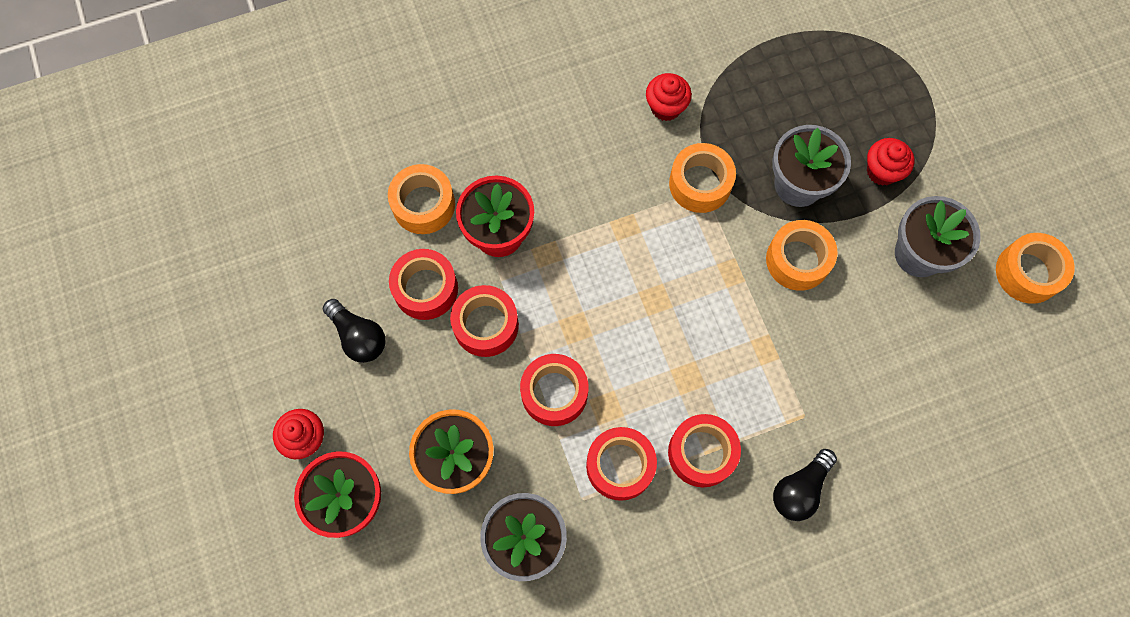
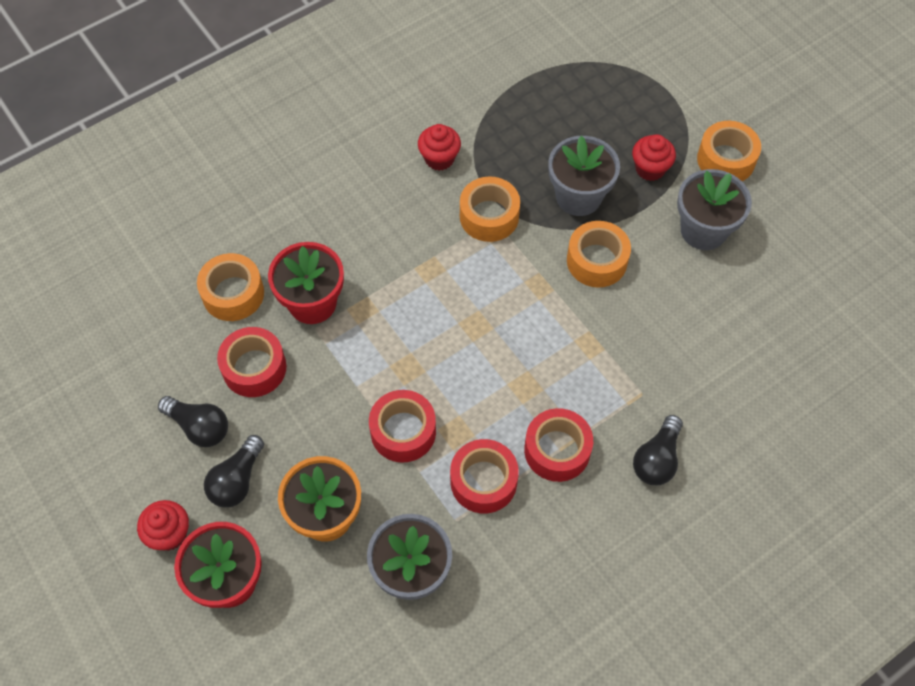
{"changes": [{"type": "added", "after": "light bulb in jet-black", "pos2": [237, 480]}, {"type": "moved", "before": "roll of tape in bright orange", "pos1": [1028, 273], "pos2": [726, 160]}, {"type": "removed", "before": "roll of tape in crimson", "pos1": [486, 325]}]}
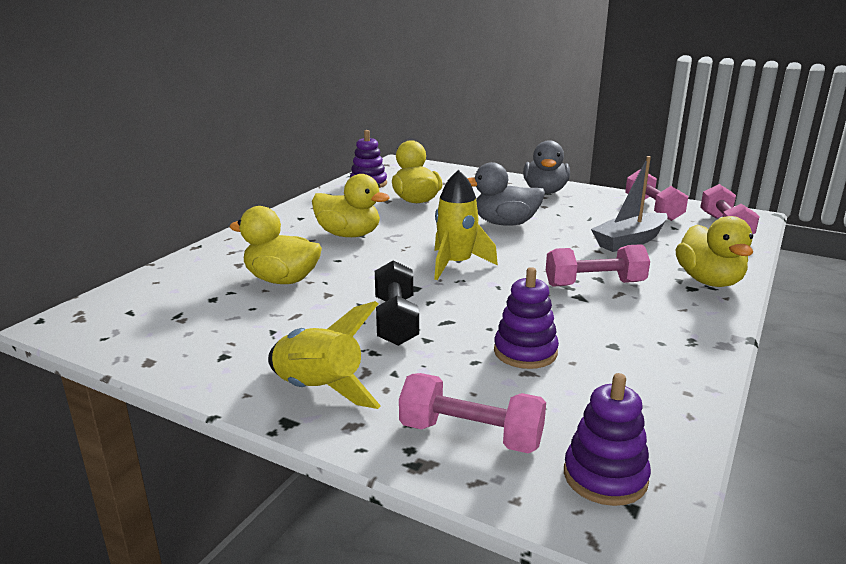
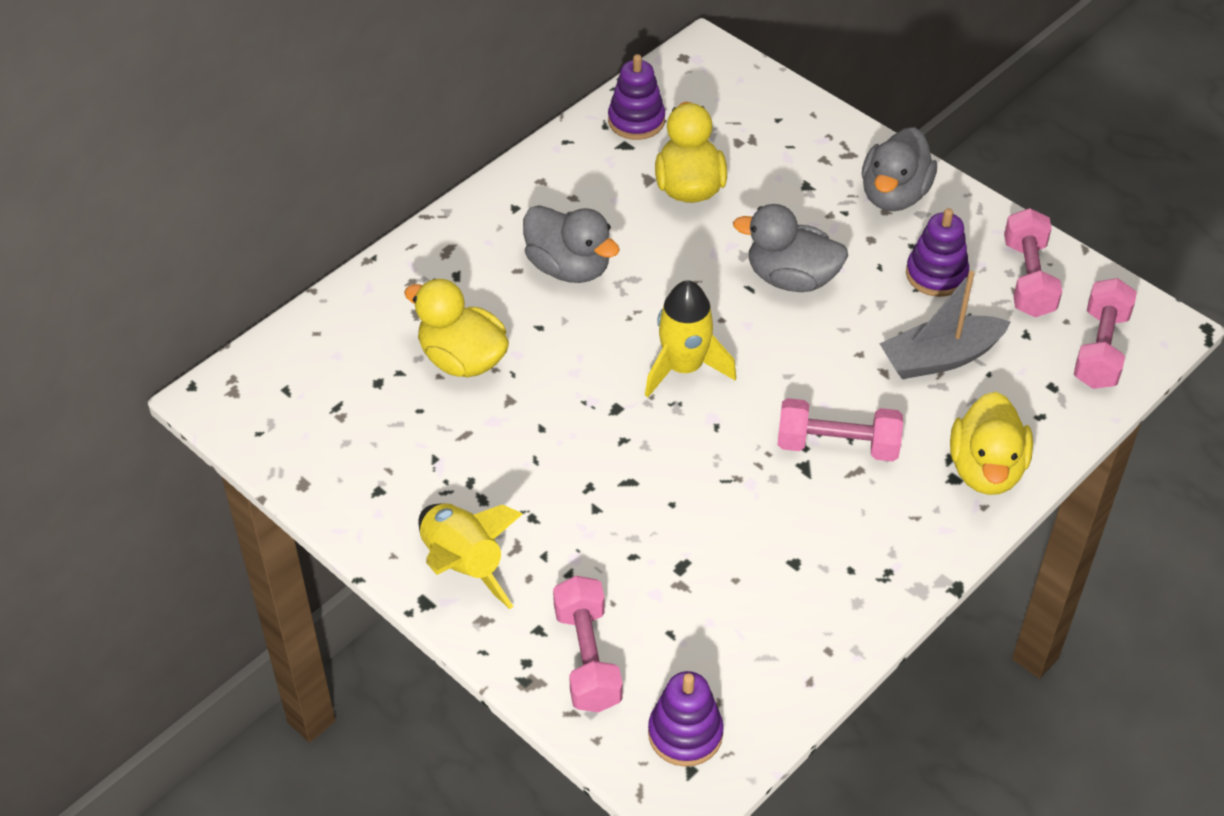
{"changes": [{"type": "recoloured", "before": "duck in yellow", "after": "duck in grey", "pos1": [349, 235], "pos2": [569, 267]}, {"type": "turned", "before": "dumbbell in rosy", "pos1": [471, 435], "pos2": [587, 658], "turn": 45}, {"type": "moved", "before": "stacking rings in violet", "pos1": [525, 352], "pos2": [936, 274]}, {"type": "removed", "before": "dumbbell in jet-black", "pos1": [395, 321]}]}
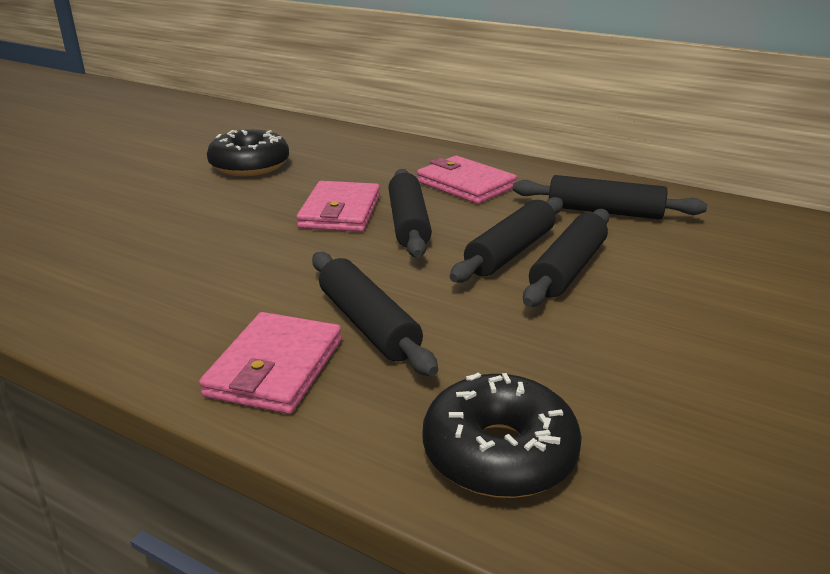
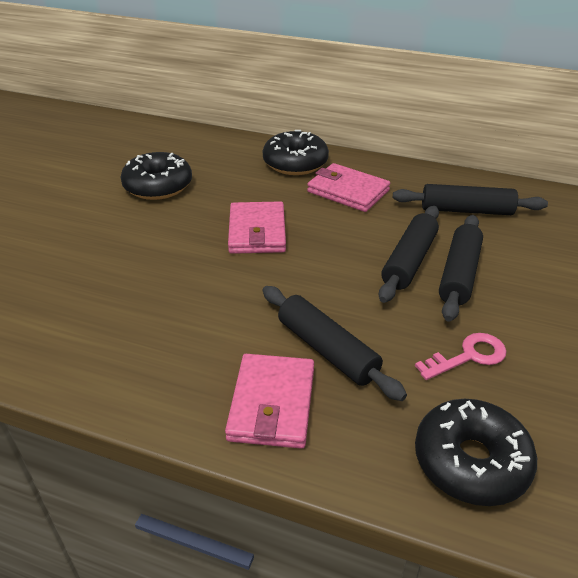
{"changes": [{"type": "added", "after": "glazed donut in jet-black", "pos2": [295, 163]}, {"type": "added", "after": "door key in rosy", "pos2": [468, 356]}, {"type": "removed", "before": "pastry roller in jet-black", "pos1": [408, 224]}]}
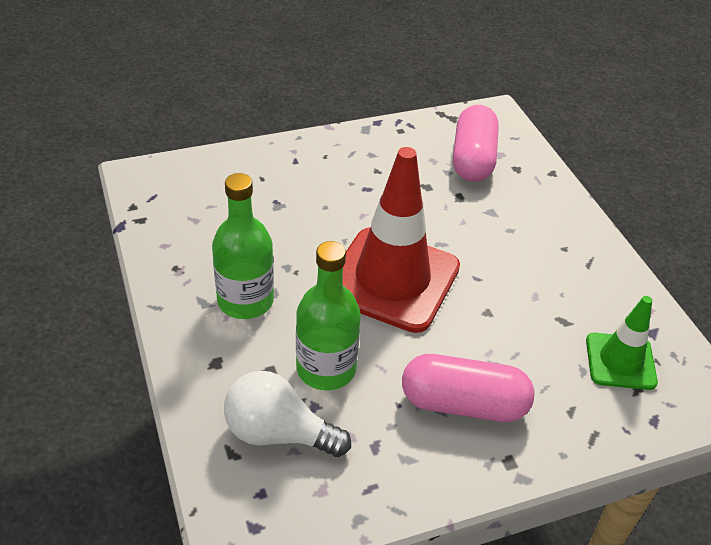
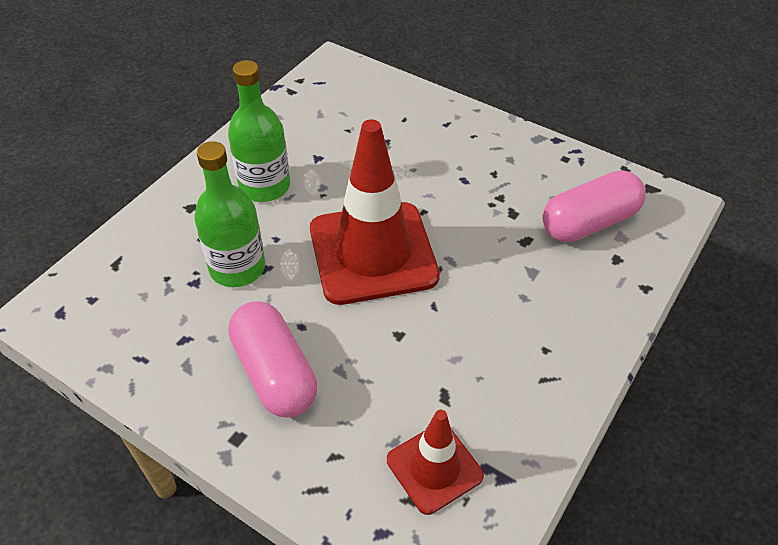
{"changes": [{"type": "recoloured", "before": "traffic cone in leaf-green", "after": "traffic cone in crimson", "pos1": [620, 361], "pos2": [434, 468]}, {"type": "removed", "before": "light bulb in pure white", "pos1": [278, 433]}]}
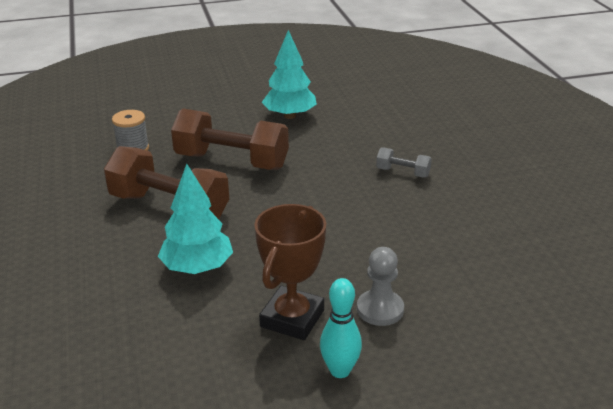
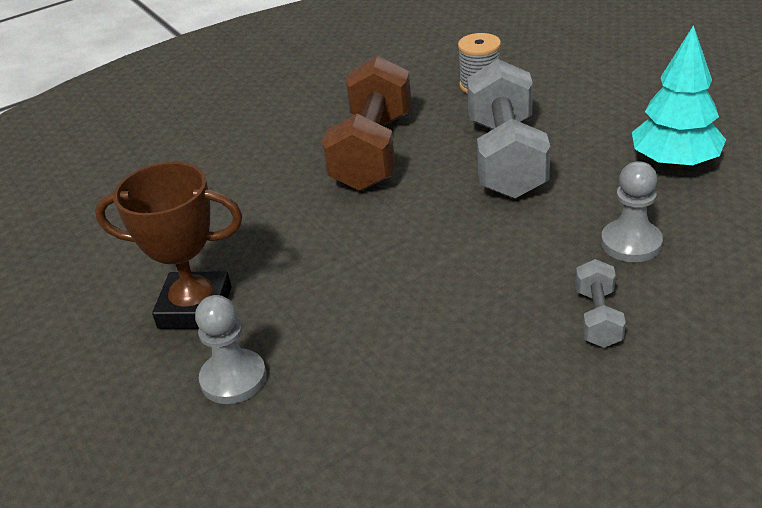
{"changes": [{"type": "recoloured", "before": "dumbbell in dark brown", "after": "dumbbell in grey", "pos1": [232, 161], "pos2": [506, 158]}, {"type": "added", "after": "chess pawn in grey", "pos2": [631, 243]}, {"type": "removed", "before": "tree in aqua", "pos1": [197, 268]}, {"type": "removed", "before": "bowling pin in aqua", "pos1": [340, 370]}]}
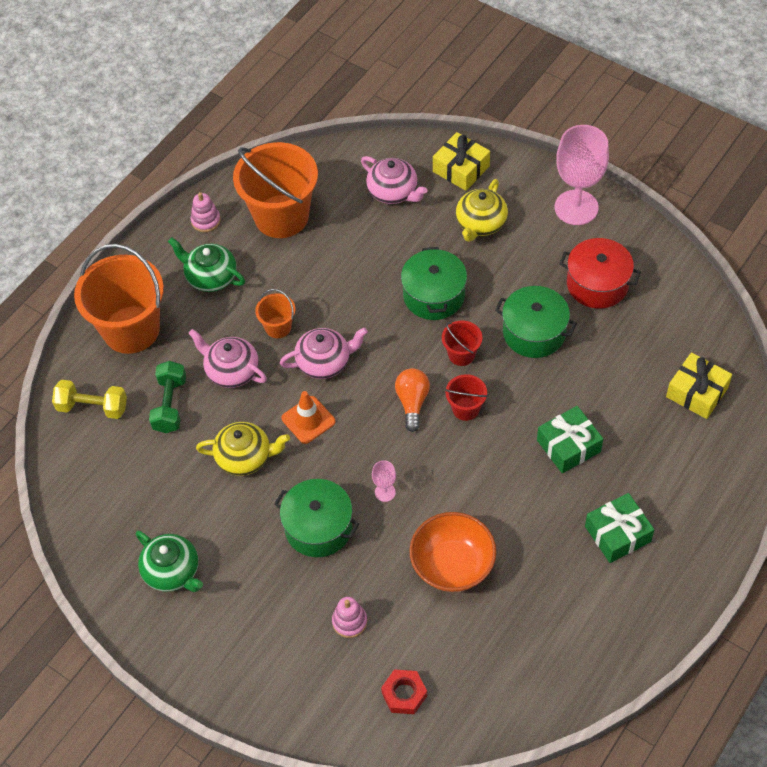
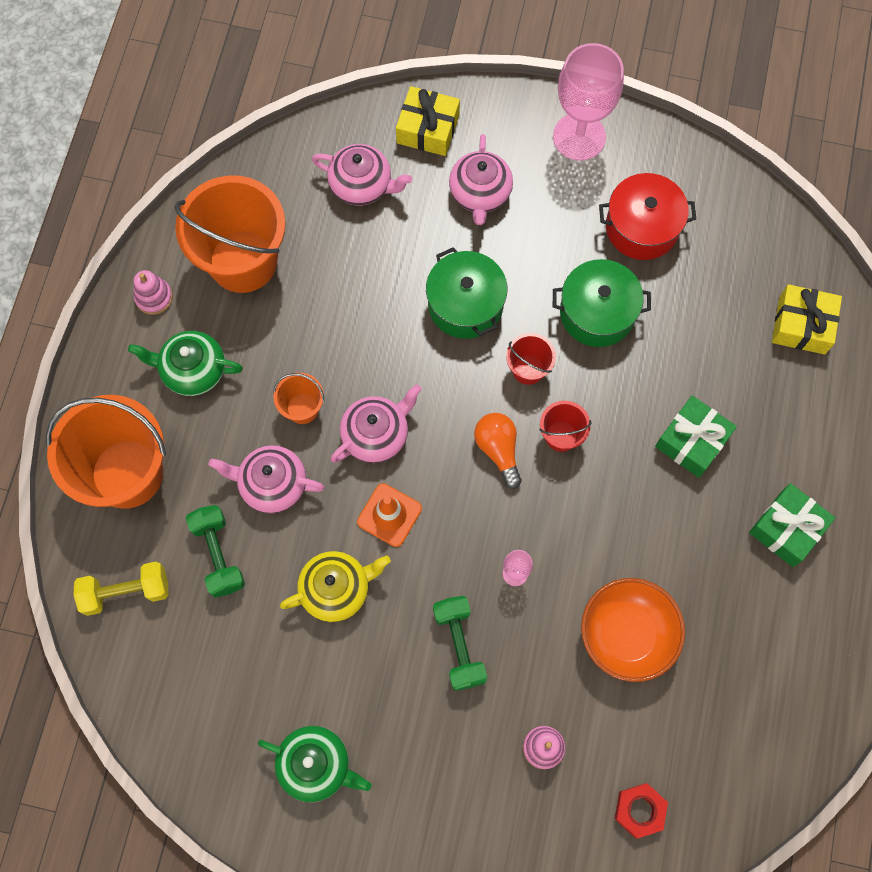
{"changes": [{"type": "replaced", "before": "stockpot in leaf-green", "after": "dumbbell in leaf-green", "pos1": [318, 527], "pos2": [459, 645]}, {"type": "recoloured", "before": "teapot in yellow", "after": "teapot in rosy", "pos1": [480, 224], "pos2": [480, 193]}]}
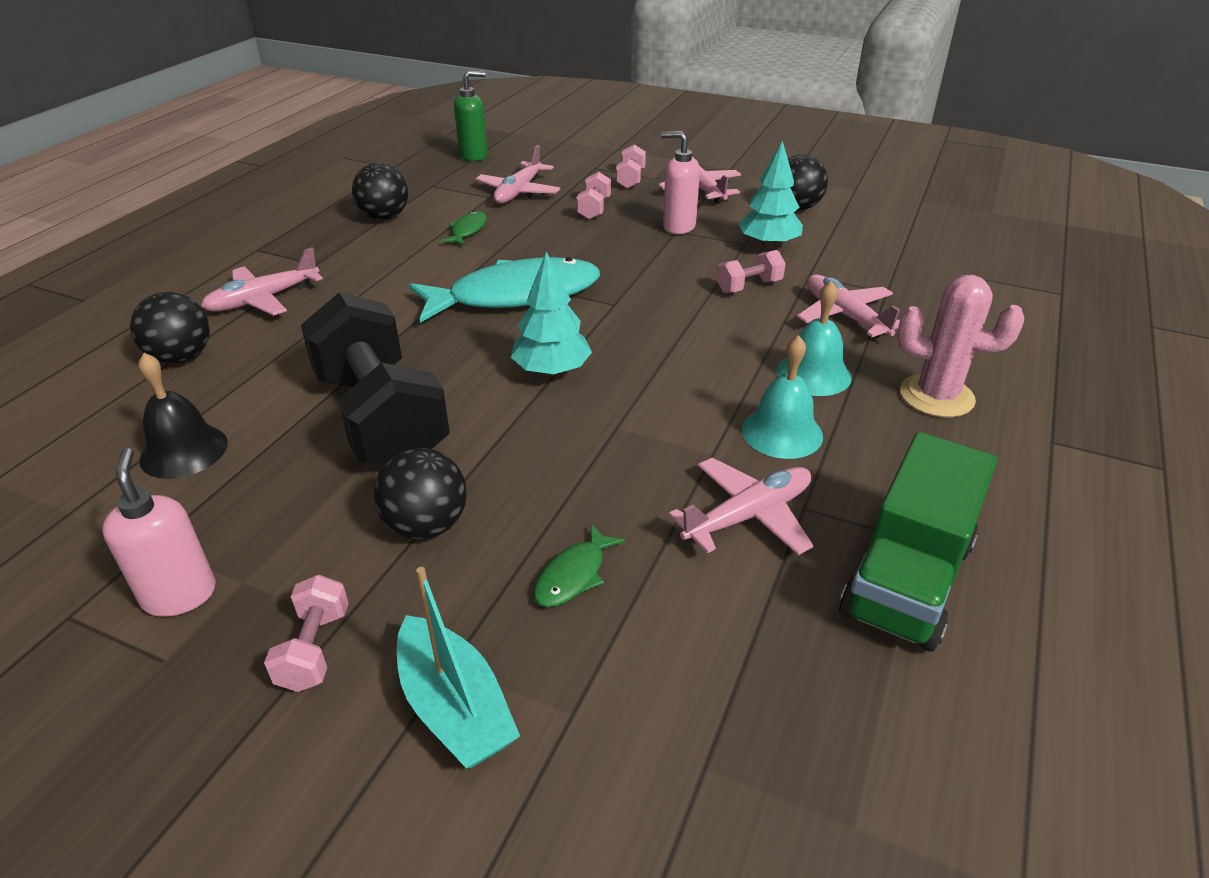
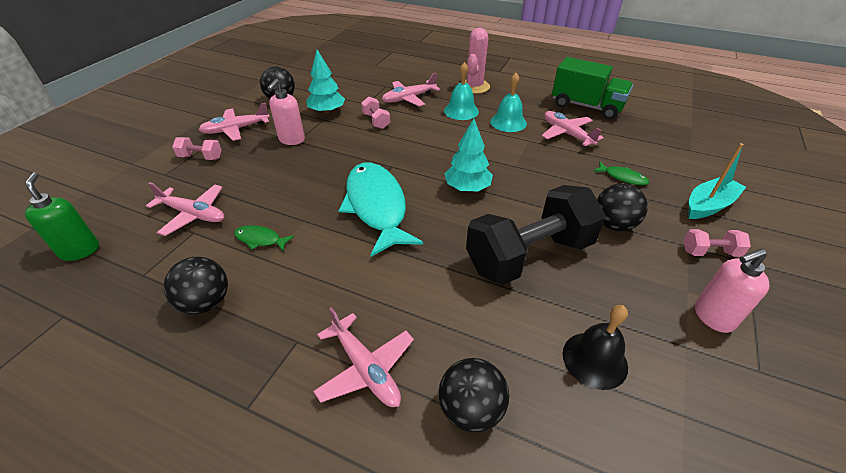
{"changes": [{"type": "removed", "before": "dumbbell in rosy", "pos1": [594, 209]}]}
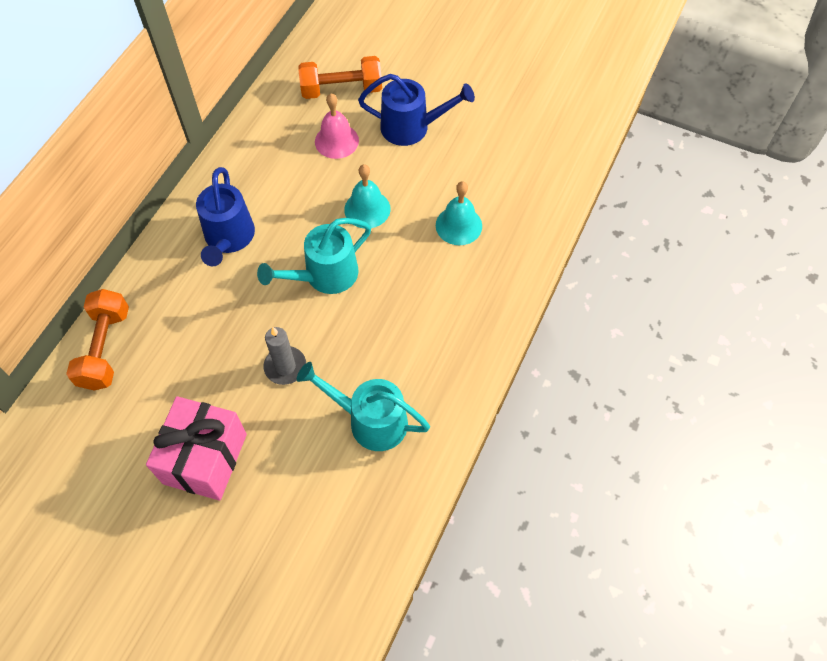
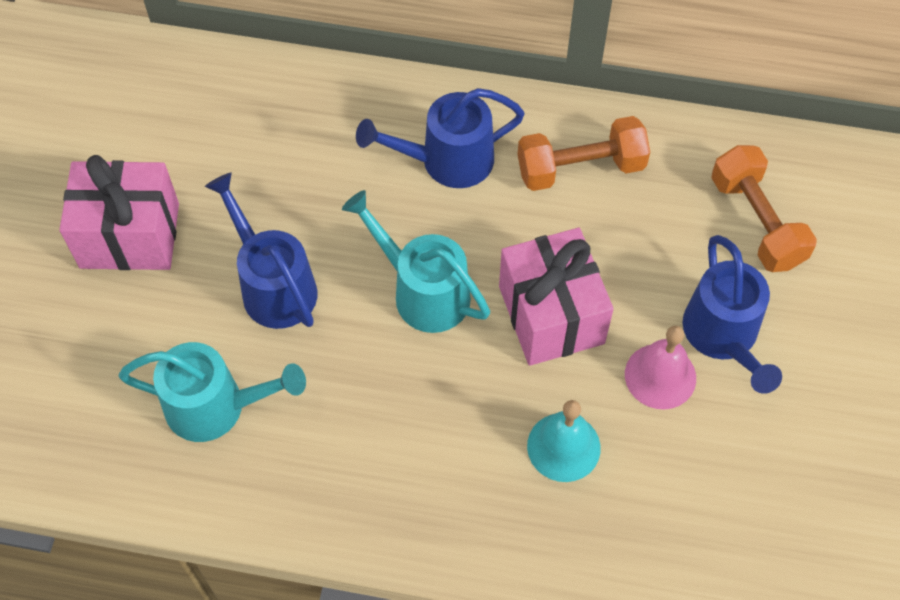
{"changes": [{"type": "turned", "before": "watering pot in aqua", "pos1": [369, 420], "pos2": [217, 406], "turn": 90}, {"type": "replaced", "before": "pillar candle in grey", "after": "watering pot in blue", "pos1": [285, 367], "pos2": [273, 285]}, {"type": "replaced", "before": "school bell in aqua", "after": "wrapped gift in rosy", "pos1": [367, 209], "pos2": [551, 315]}, {"type": "moved", "before": "dumbbell in bright orange", "pos1": [105, 348], "pos2": [580, 168]}, {"type": "moved", "before": "school bell in rosy", "pos1": [336, 141], "pos2": [660, 376]}]}
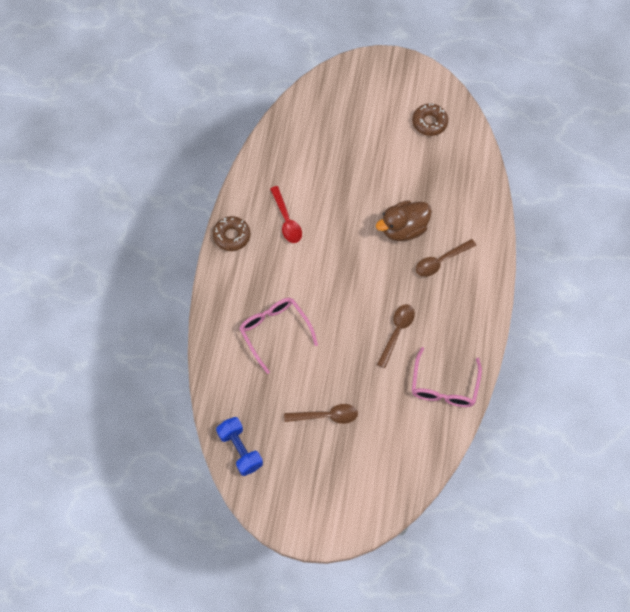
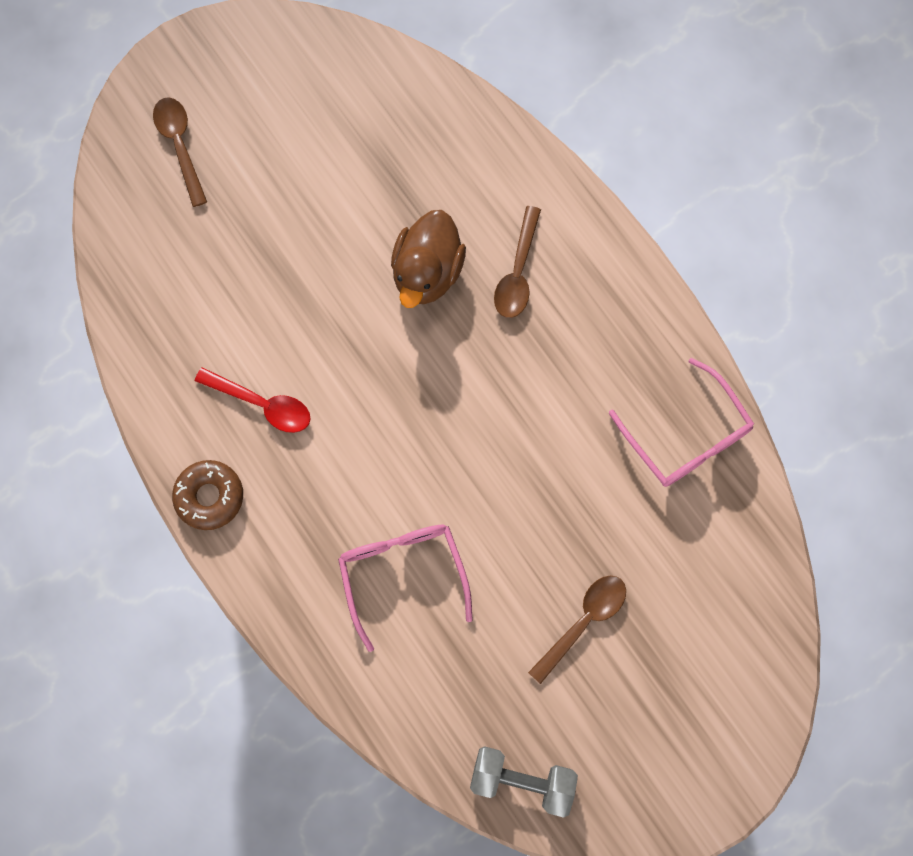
{"changes": [{"type": "moved", "before": "spoon in dark brown", "pos1": [397, 332], "pos2": [180, 146]}, {"type": "turned", "before": "spectacles in rosy", "pos1": [274, 331], "pos2": [403, 573], "turn": 60}, {"type": "recoloured", "before": "dumbbell in blue", "after": "dumbbell in grey", "pos1": [240, 450], "pos2": [522, 779]}, {"type": "removed", "before": "glazed donut in dark brown", "pos1": [429, 122]}]}
